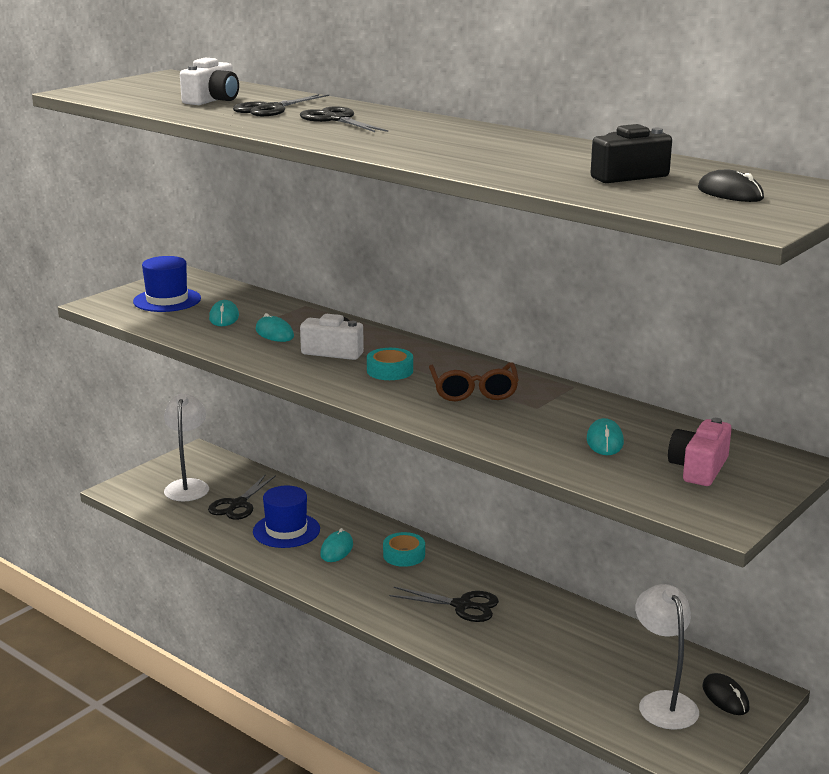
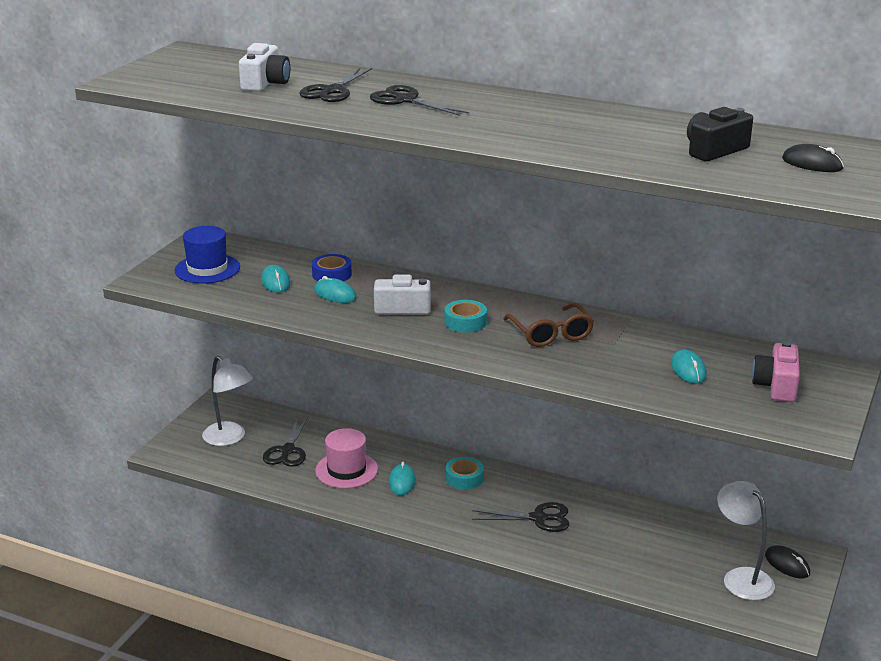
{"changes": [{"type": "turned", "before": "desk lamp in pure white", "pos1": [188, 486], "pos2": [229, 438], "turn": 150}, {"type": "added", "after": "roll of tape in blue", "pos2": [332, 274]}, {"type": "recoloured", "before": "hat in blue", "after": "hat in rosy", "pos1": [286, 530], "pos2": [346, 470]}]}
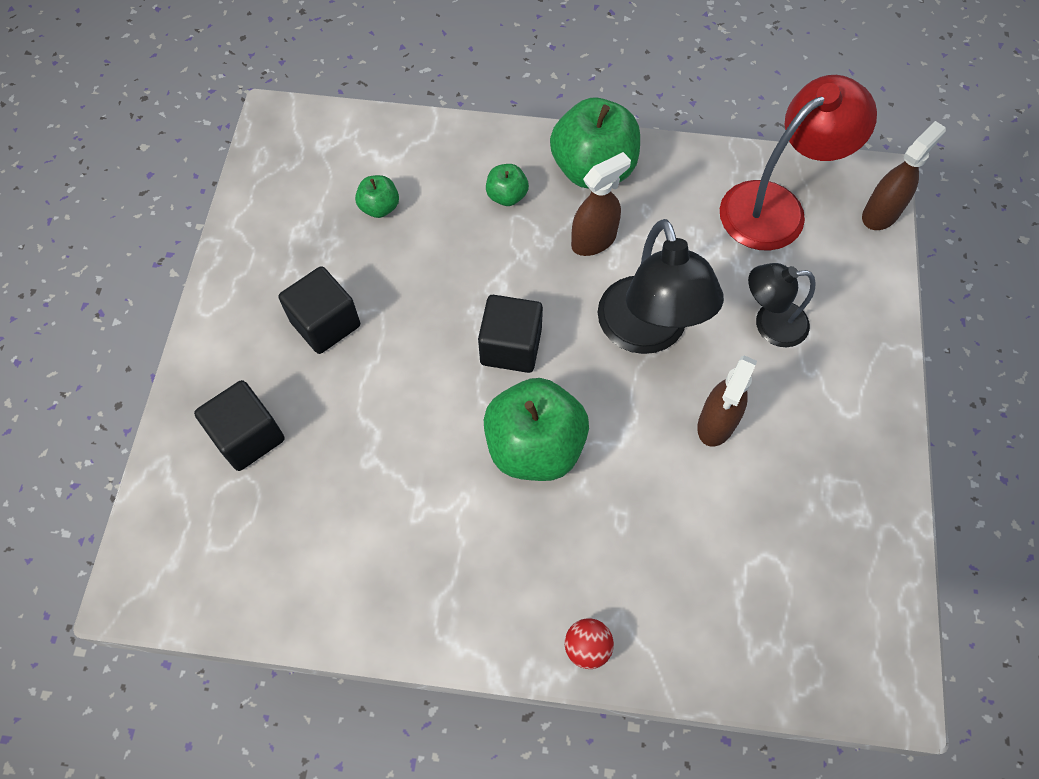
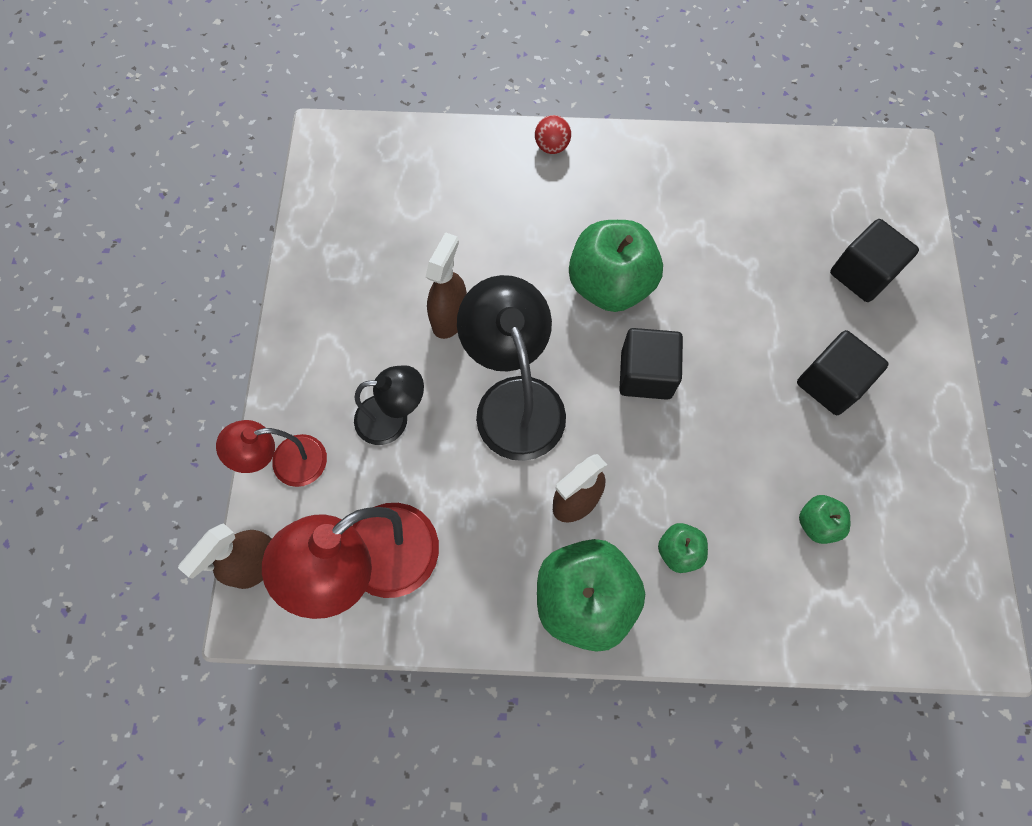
{"changes": [{"type": "added", "after": "desk lamp in crimson", "pos2": [287, 463]}]}
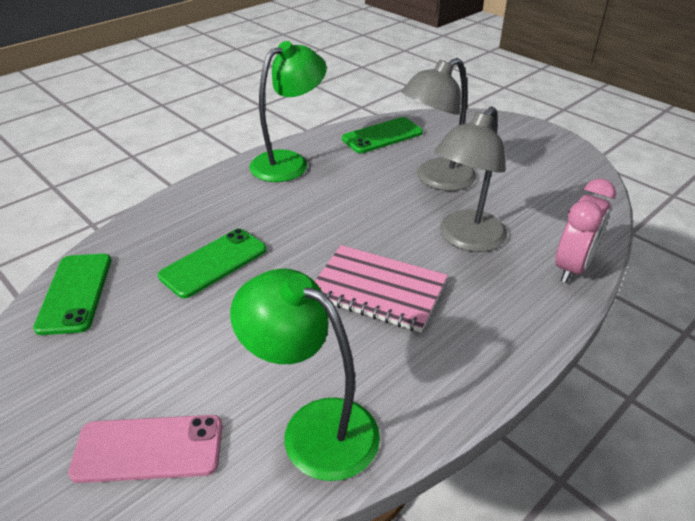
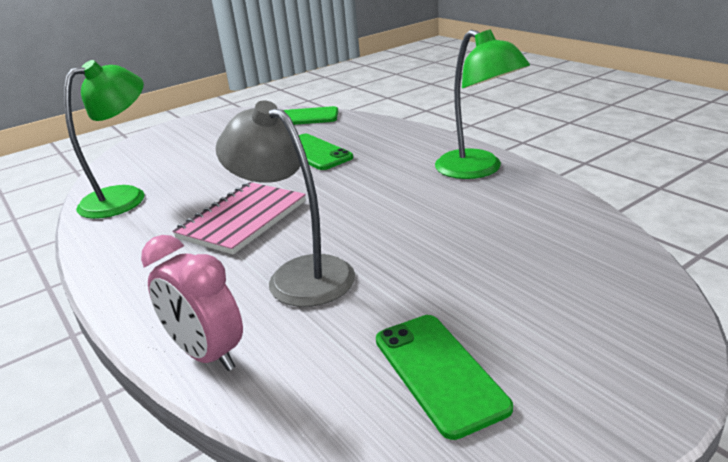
{"changes": [{"type": "moved", "before": "smartphone in leaf-green", "pos1": [382, 136], "pos2": [439, 372]}, {"type": "removed", "before": "smartphone in rosy", "pos1": [149, 449]}, {"type": "removed", "before": "desk lamp in grey", "pos1": [436, 179]}]}
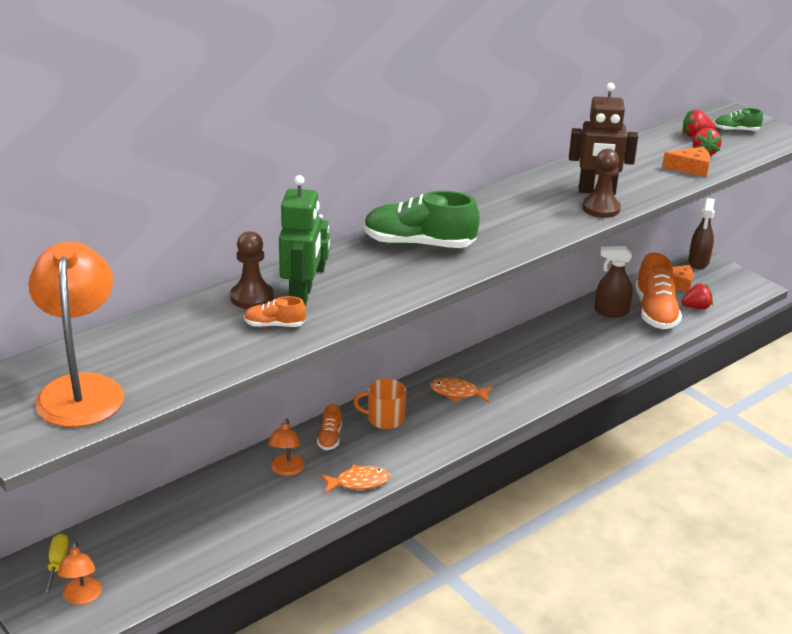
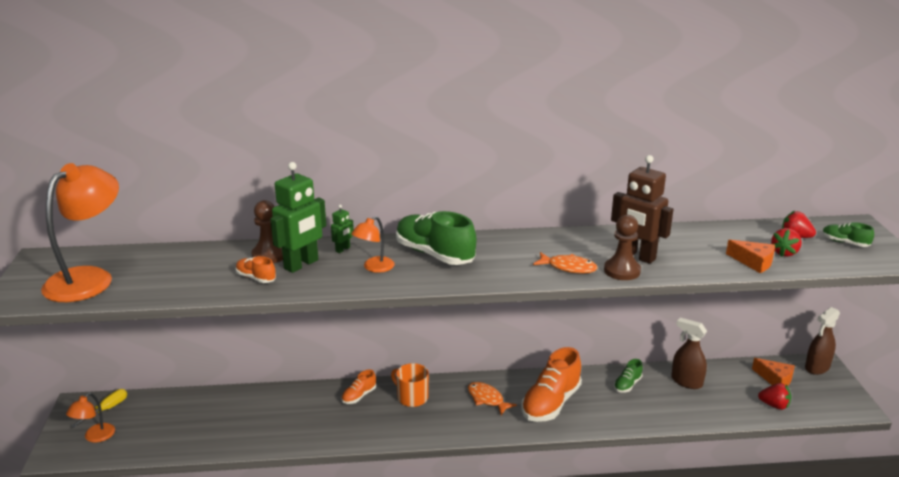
{"changes": [{"type": "moved", "before": "desk lamp in bright orange", "pos1": [286, 470], "pos2": [374, 268]}, {"type": "moved", "before": "sneaker in bright orange", "pos1": [655, 312], "pos2": [551, 403]}, {"type": "moved", "before": "fish figure in bright orange", "pos1": [358, 482], "pos2": [568, 267]}, {"type": "added", "after": "sneaker in leaf-green", "pos2": [627, 385]}]}
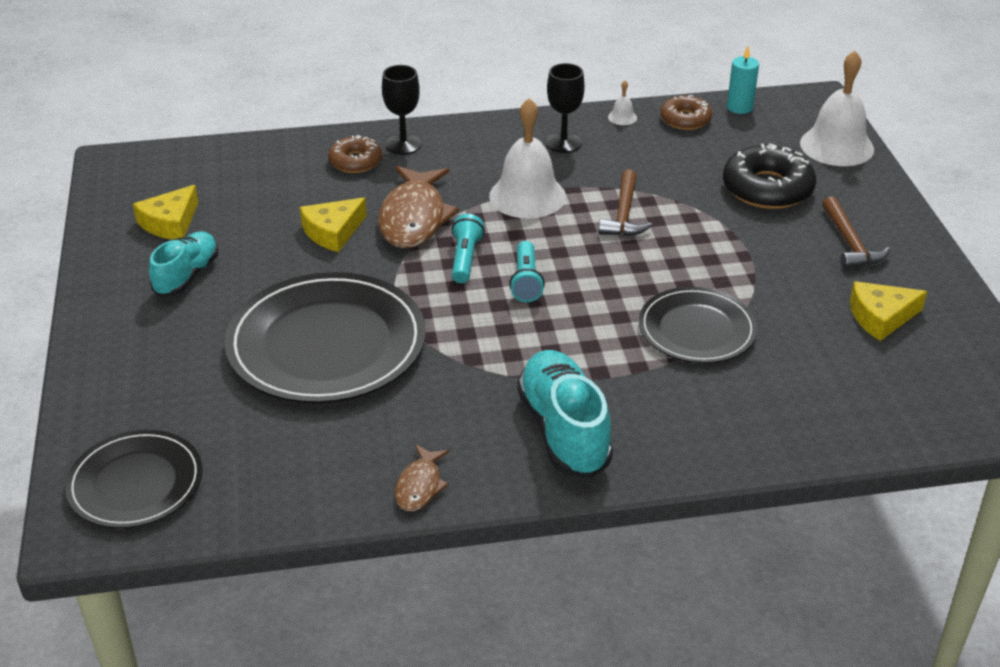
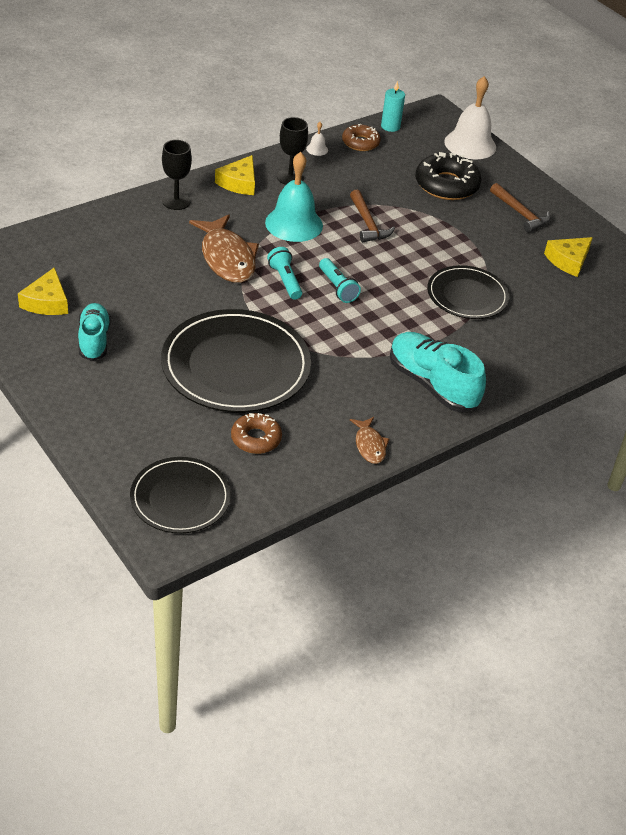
{"changes": [{"type": "moved", "before": "cheese in yellow", "pos1": [333, 232], "pos2": [239, 183]}, {"type": "moved", "before": "glazed donut in dark brown", "pos1": [355, 161], "pos2": [256, 438]}, {"type": "recoloured", "before": "school bell in pure white", "after": "school bell in aqua", "pos1": [527, 196], "pos2": [294, 224]}]}
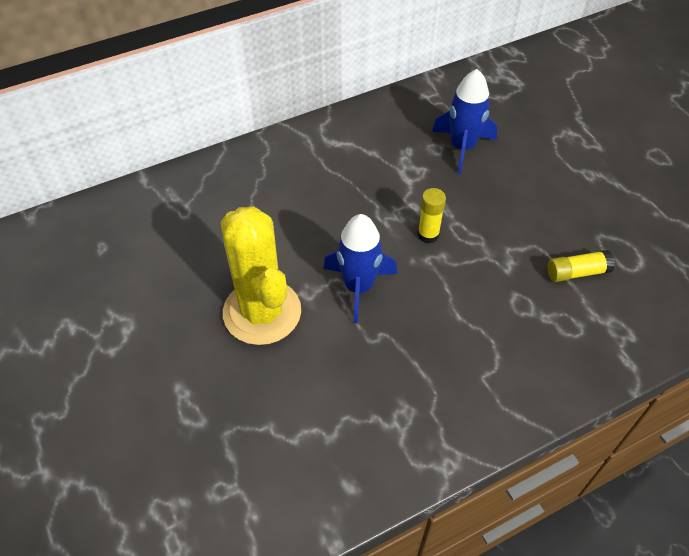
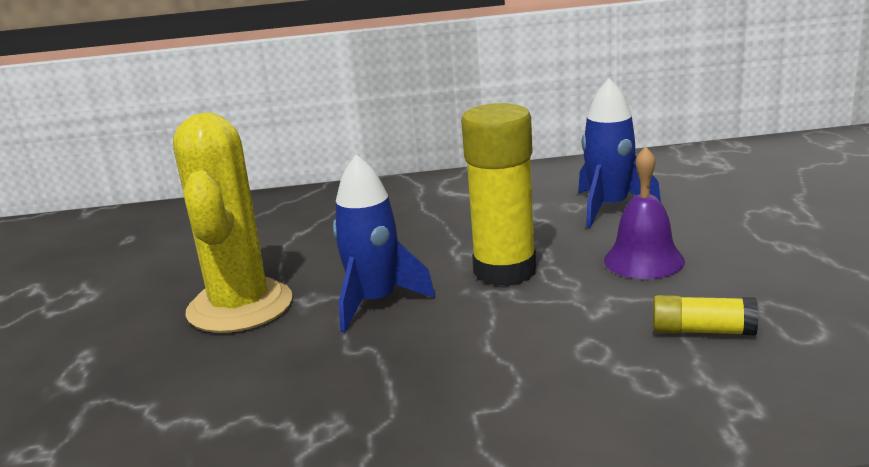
{"changes": [{"type": "resized", "before": "stick of glue in yellow", "pos1": [428, 234], "pos2": [504, 271], "scale": 2.01}, {"type": "added", "after": "school bell in violet", "pos2": [644, 260]}]}
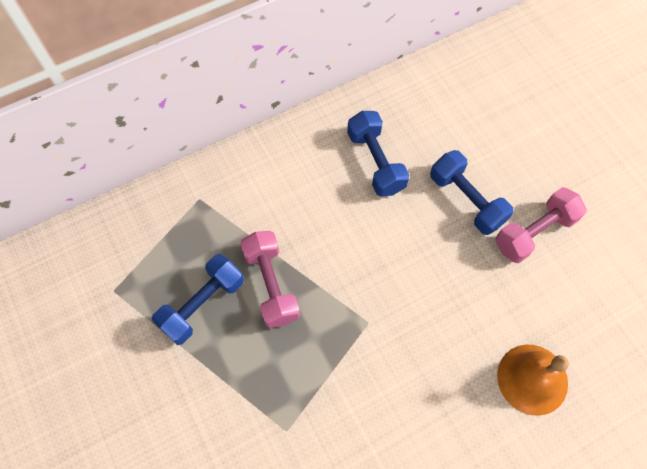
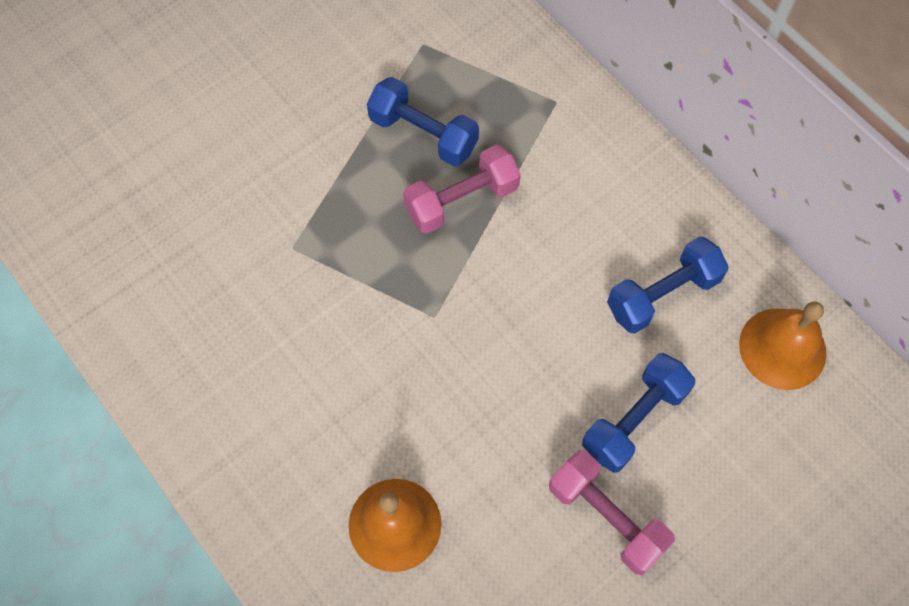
{"changes": [{"type": "added", "after": "school bell in bright orange", "pos2": [782, 348]}]}
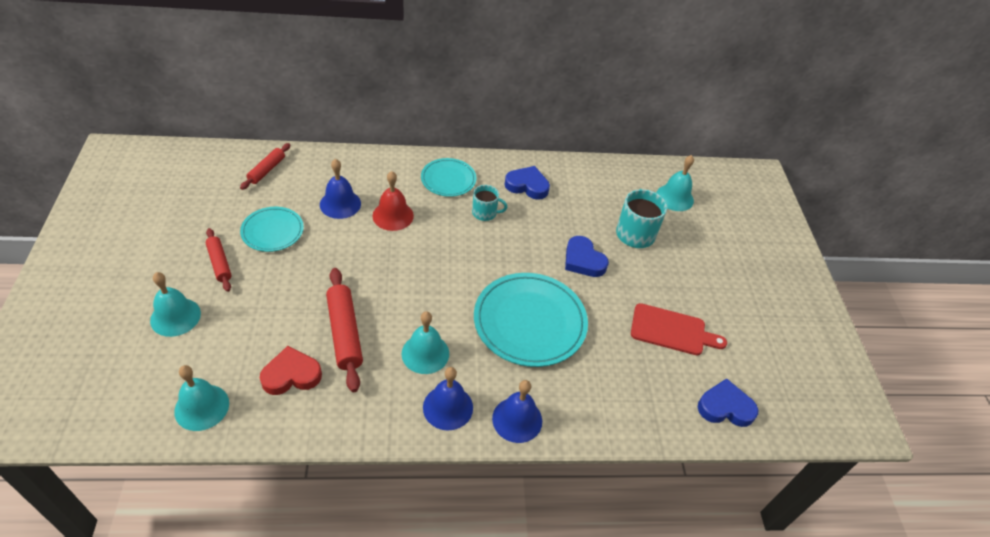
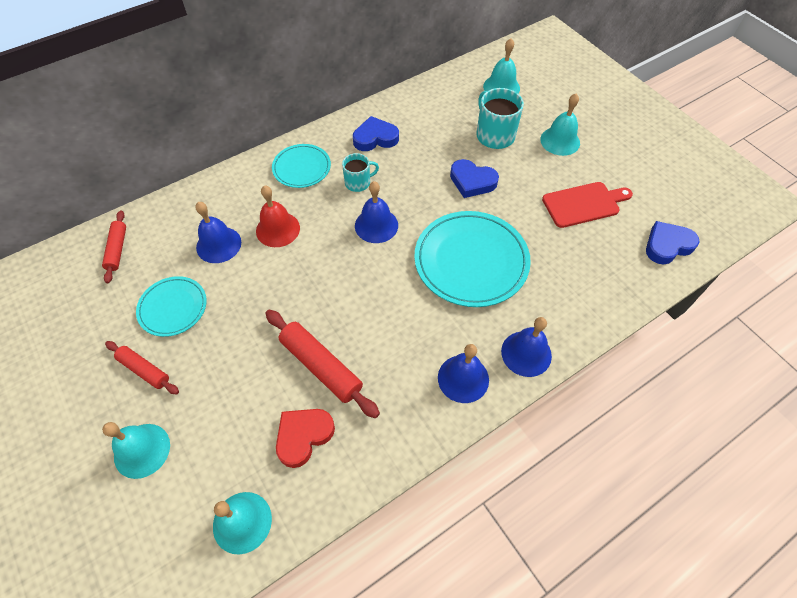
{"changes": [{"type": "added", "after": "school bell in blue", "pos2": [376, 225]}, {"type": "moved", "before": "school bell in aqua", "pos1": [425, 353], "pos2": [560, 141]}]}
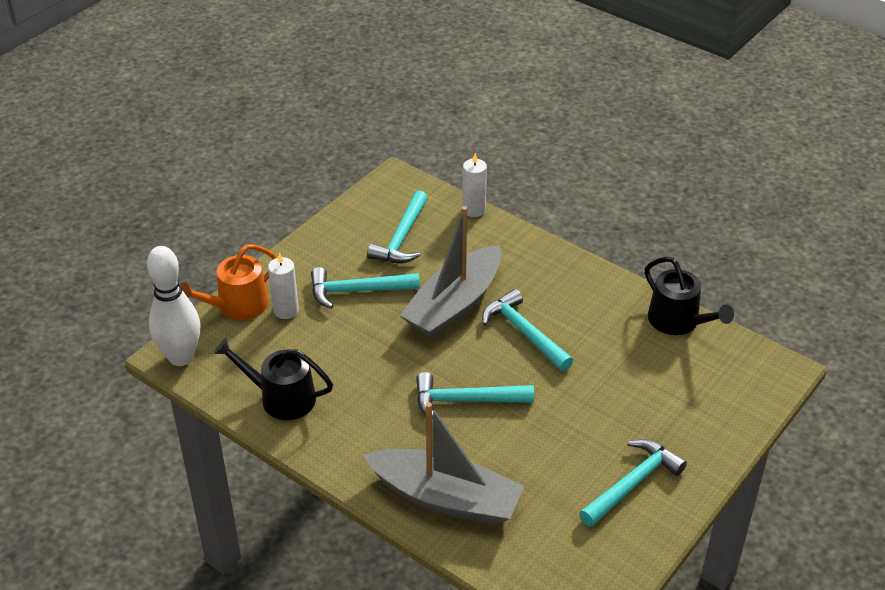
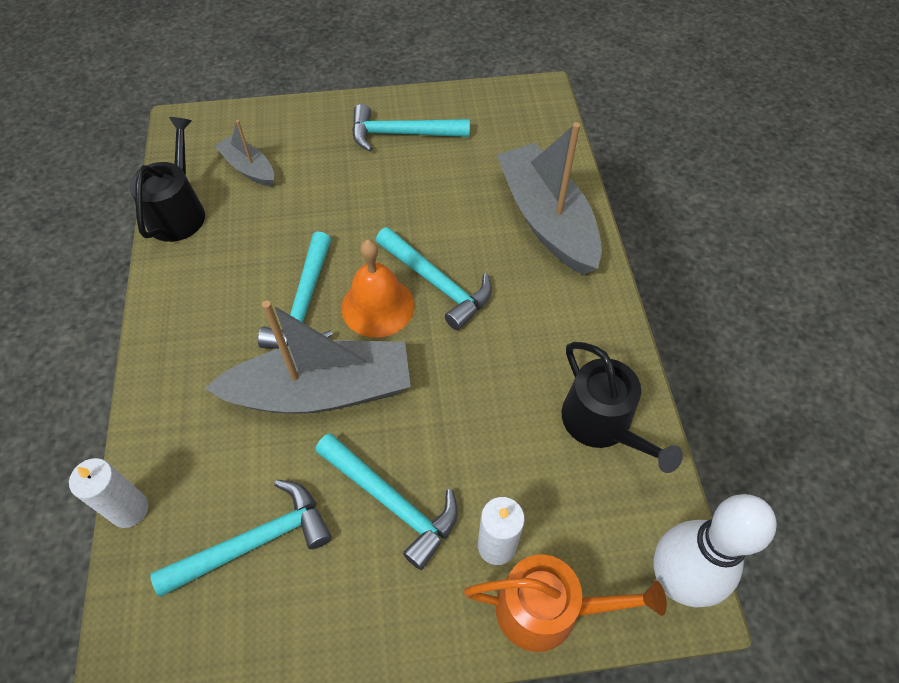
{"changes": [{"type": "added", "after": "boat in grey", "pos2": [248, 168]}, {"type": "added", "after": "school bell in bright orange", "pos2": [378, 306]}]}
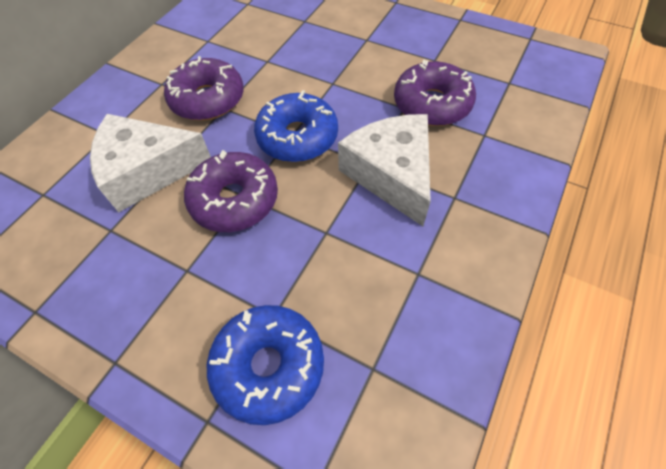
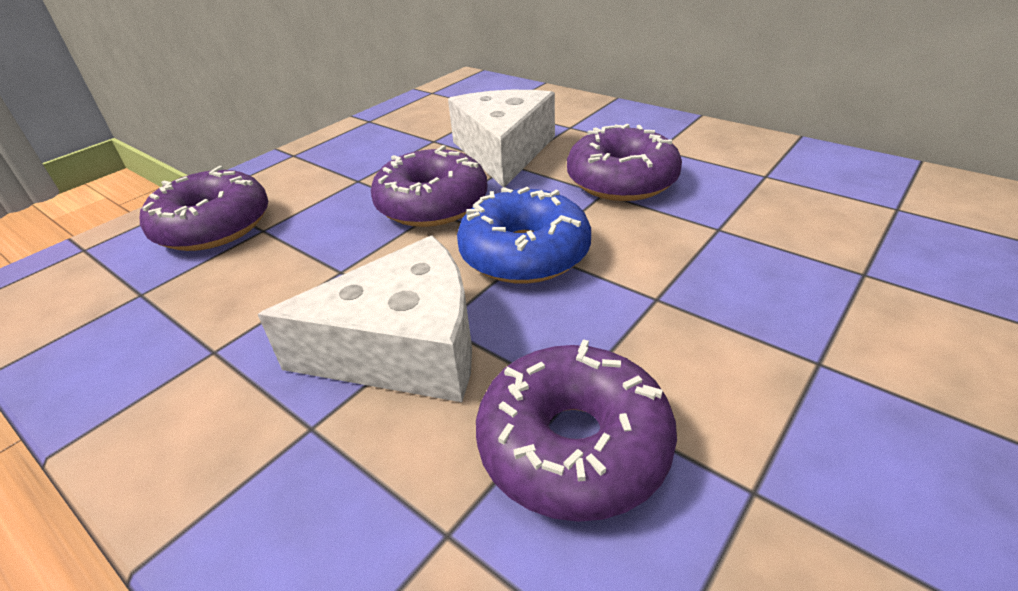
{"changes": [{"type": "recoloured", "before": "glazed donut in blue", "after": "glazed donut in violet", "pos1": [269, 366], "pos2": [213, 226]}]}
